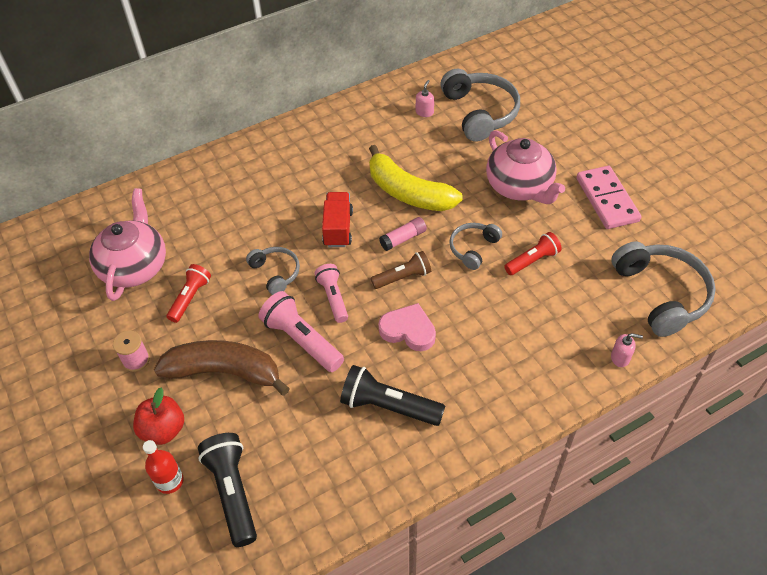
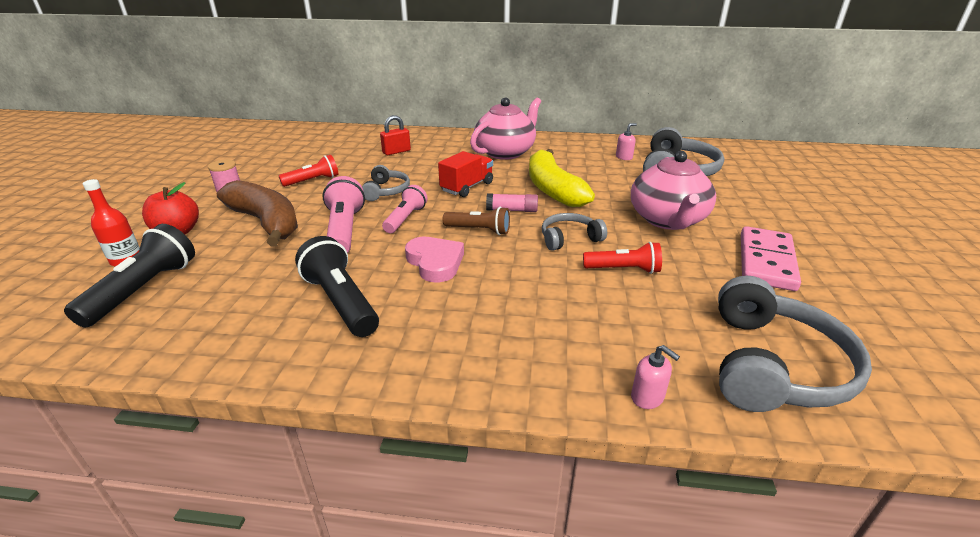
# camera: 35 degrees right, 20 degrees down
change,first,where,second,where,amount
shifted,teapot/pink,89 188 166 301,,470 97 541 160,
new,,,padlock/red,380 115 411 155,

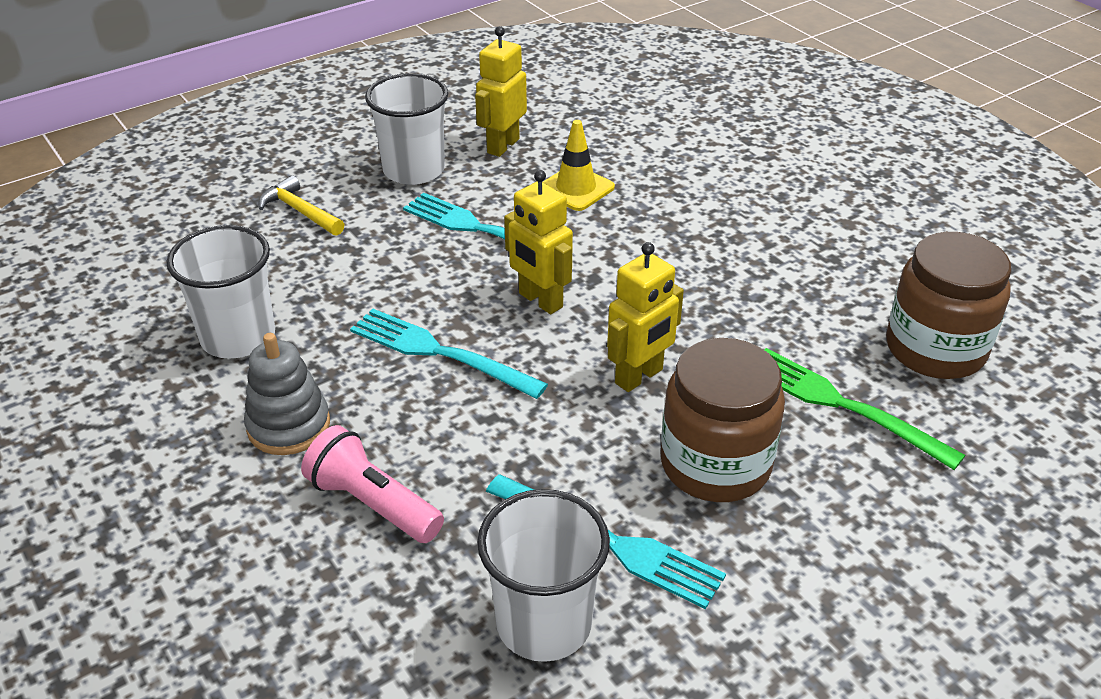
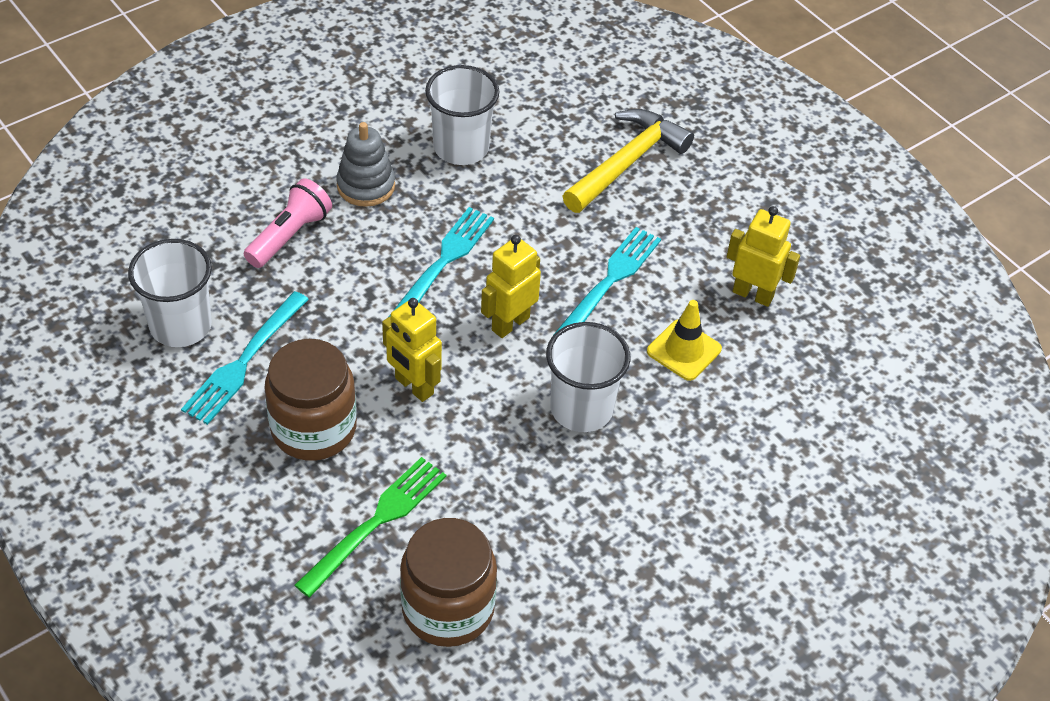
# camera: 85 degrees right, 10 degrees up
change,first,where,second,where,amount
scaled,hammer/yellow,259 175 345 236,,562 109 694 213,x1.74
shifted,cup/white,365 73 449 185,,546 322 631 432,

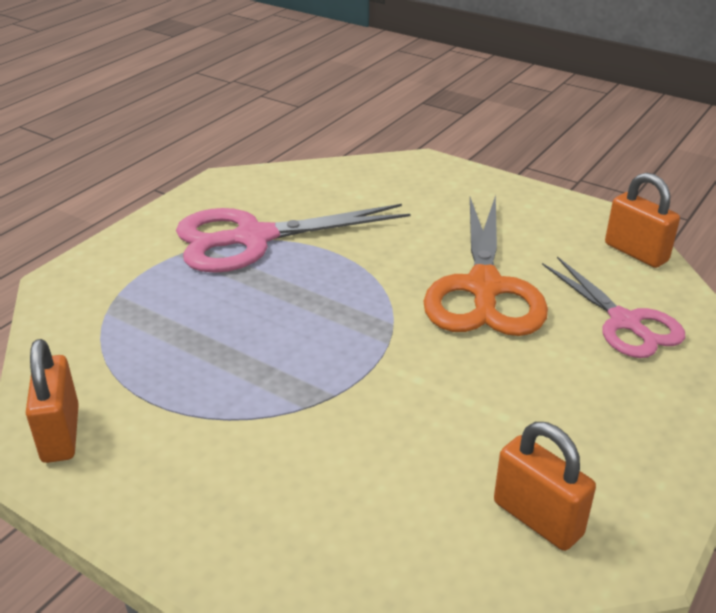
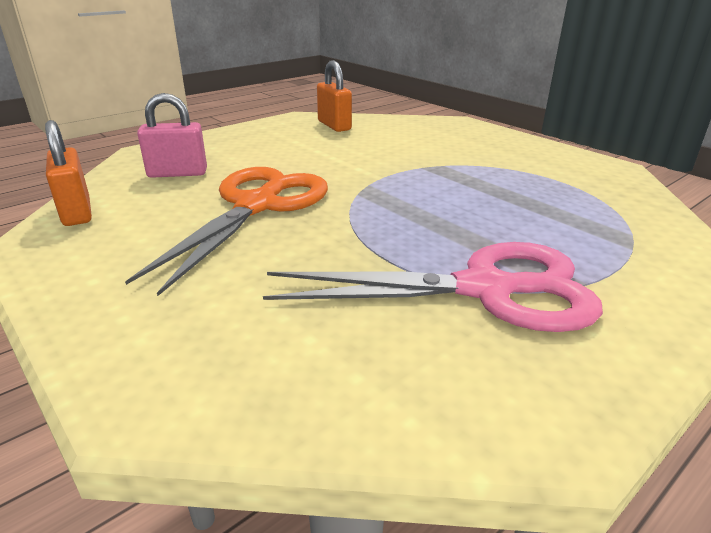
# camera: 165 degrees left, 5 degrees down
change,first,where,second,where,amount
gone,padlock/orange,26 339 79 463,,,
swapped,scissors/pink,542 257 685 358,padlock/pink,137 93 207 178,

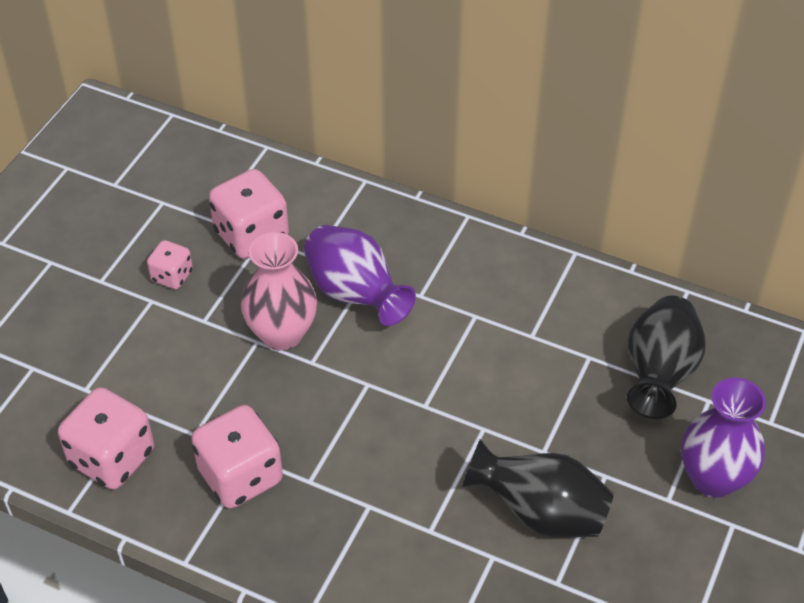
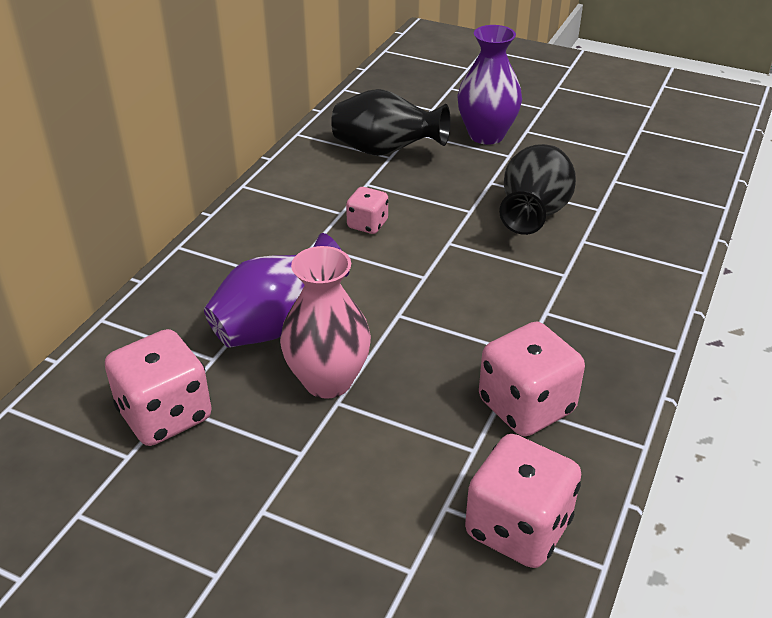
# camera: 90 degrees left, 10 degrees down
change,first,where,second,where,amount
shifted,dice/pink,147 240 193 289,,346 187 388 234,

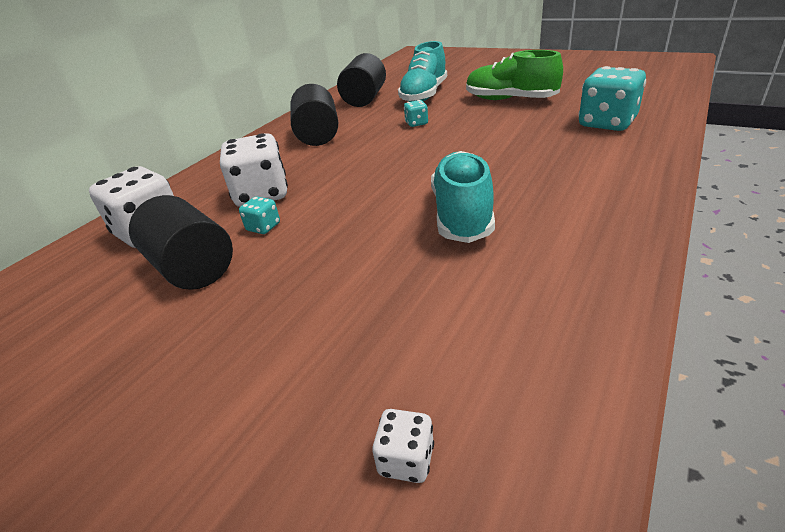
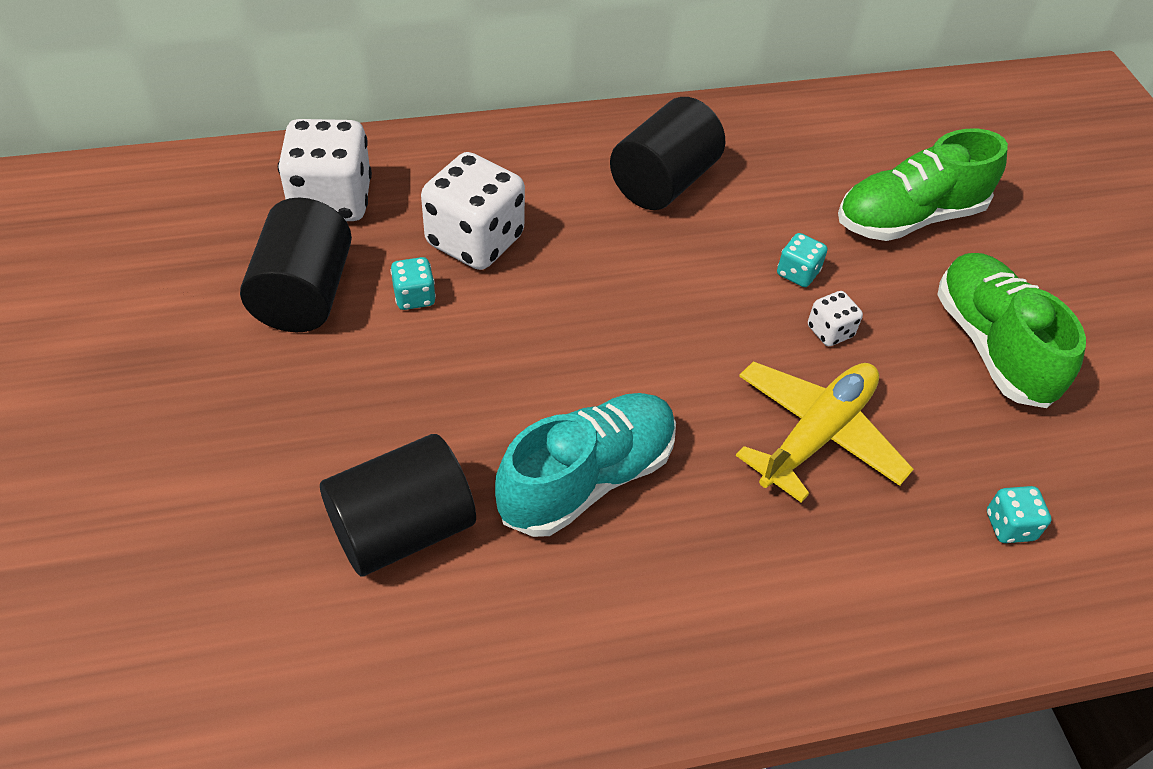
# camera: 40 degrees right, 15 degrees up
change,first,where,second,where,amount
shifted,cylinder/black,337 53 386 107,,320 434 476 576,
shifted,dice/white,372 409 434 483,,808 291 863 346,
repainted,shoe/turquoise,398 41 447 102,shoe/green,838 129 1008 241,
scaled,dice/turquoise,579 66 646 131,,987 486 1051 543,x0.47
new,,,plane/yellow,736 361 914 503,

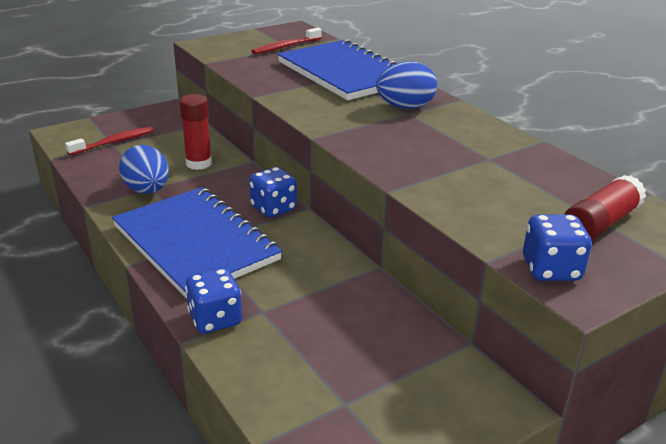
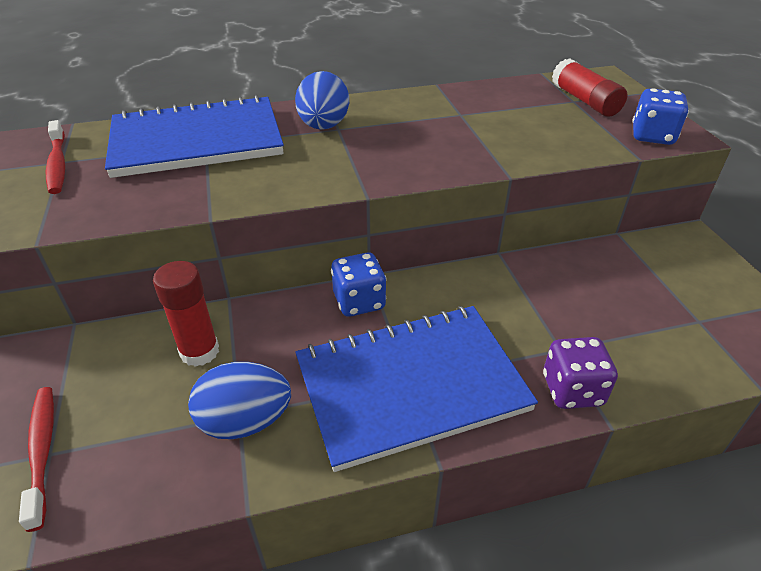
# camera: 70 degrees left, 10 degrees up
change,first,where,second,where,amount
repainted,dice/blue,185 268 242 333,dice/purple,543 337 618 409,

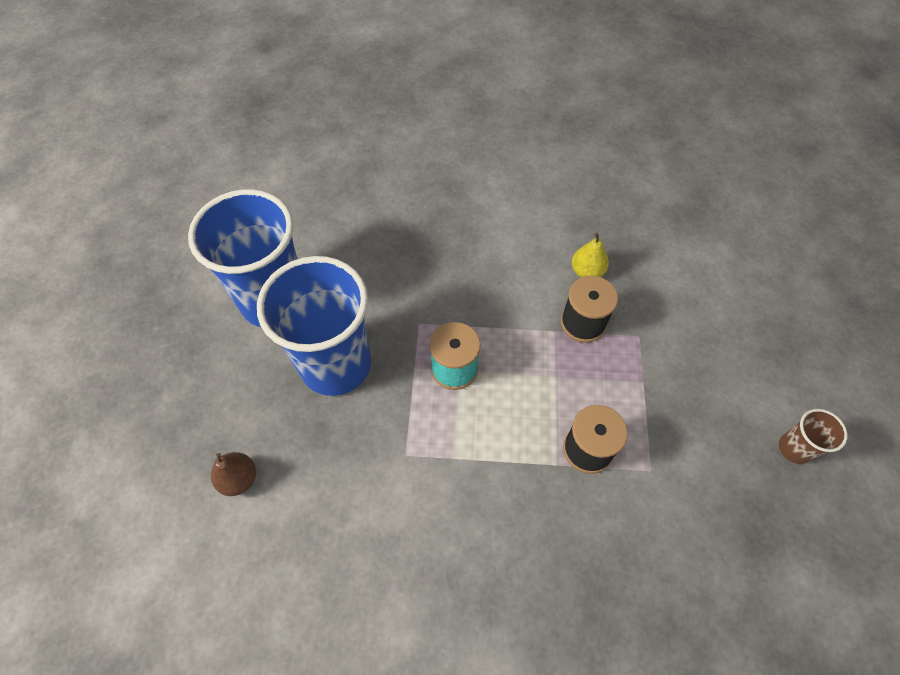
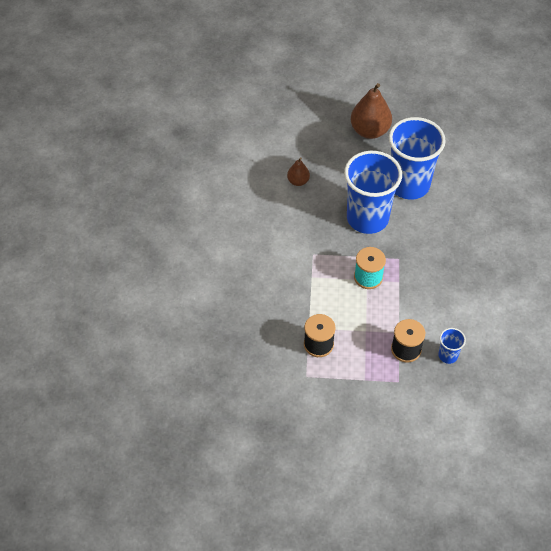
# camera: 90 degrees right, 5 degrees down
change,first,where,second,where,amount
swapped,pear/yellow,572 233 609 278,cup/blue,438 328 466 364,
gone,cup/brown,779 409 848 464,,,
new,,,pear/brown,351 83 392 139,

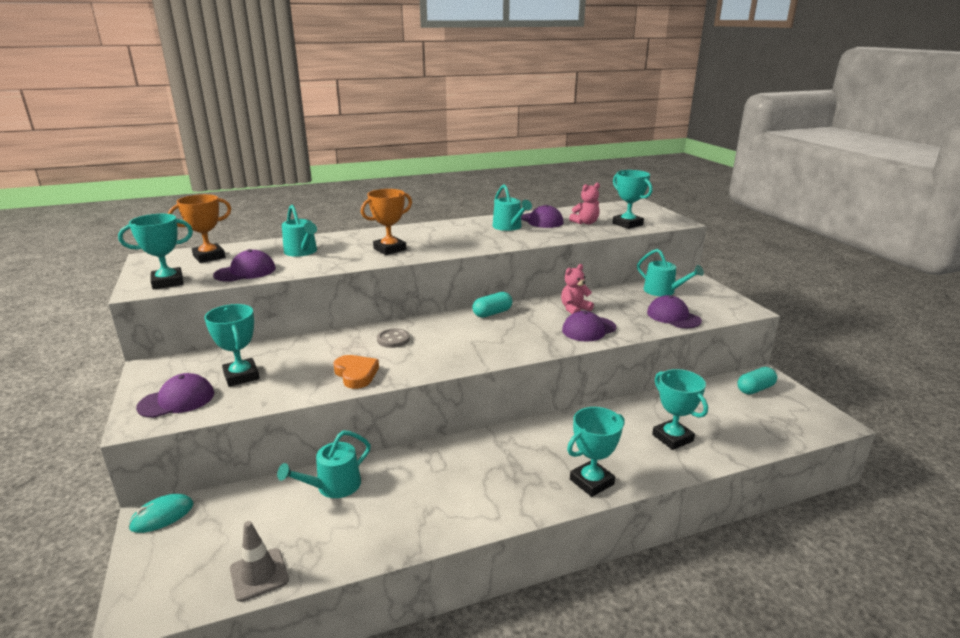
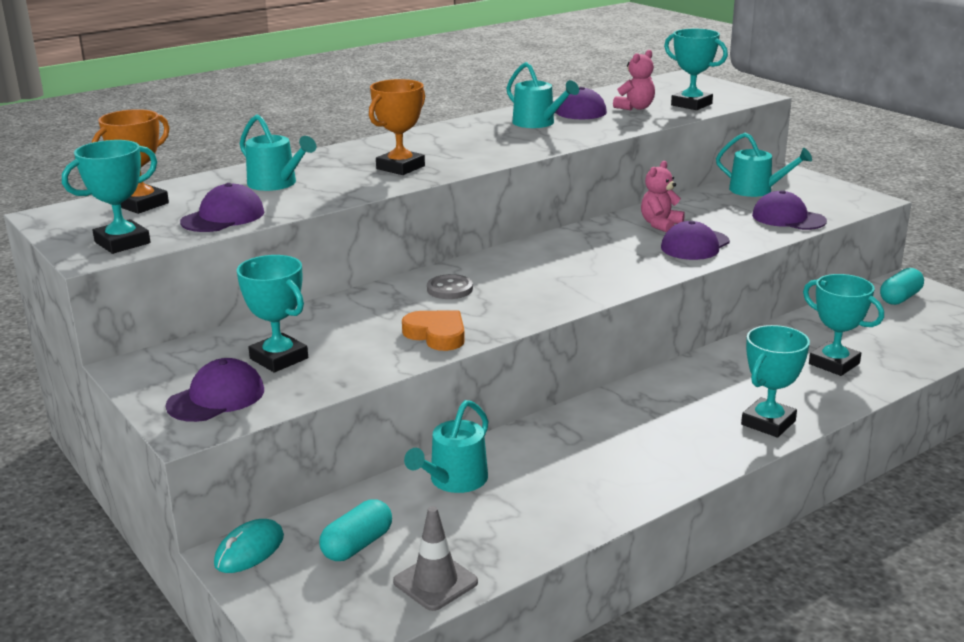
# camera: 15 degrees left, 0 degrees up
change,first,where,second,where,amount
shifted,capsule/turquoise,472 292 512 318,,319 499 392 561,

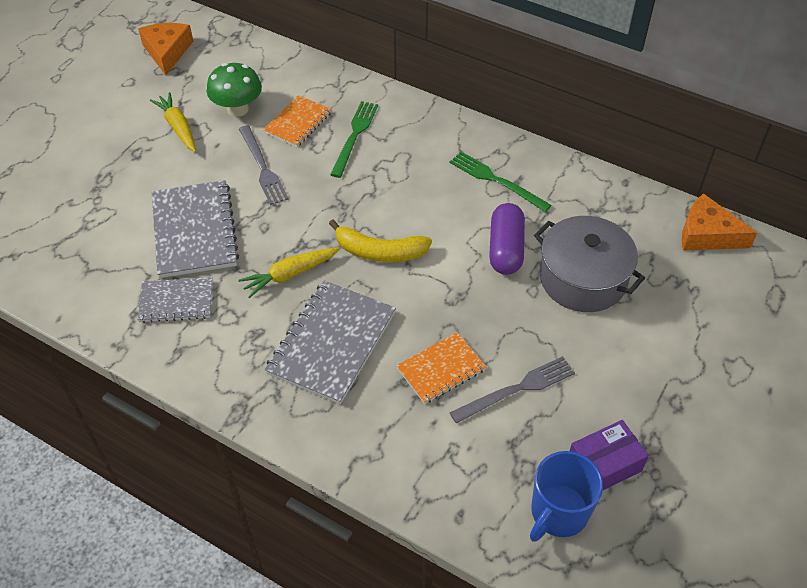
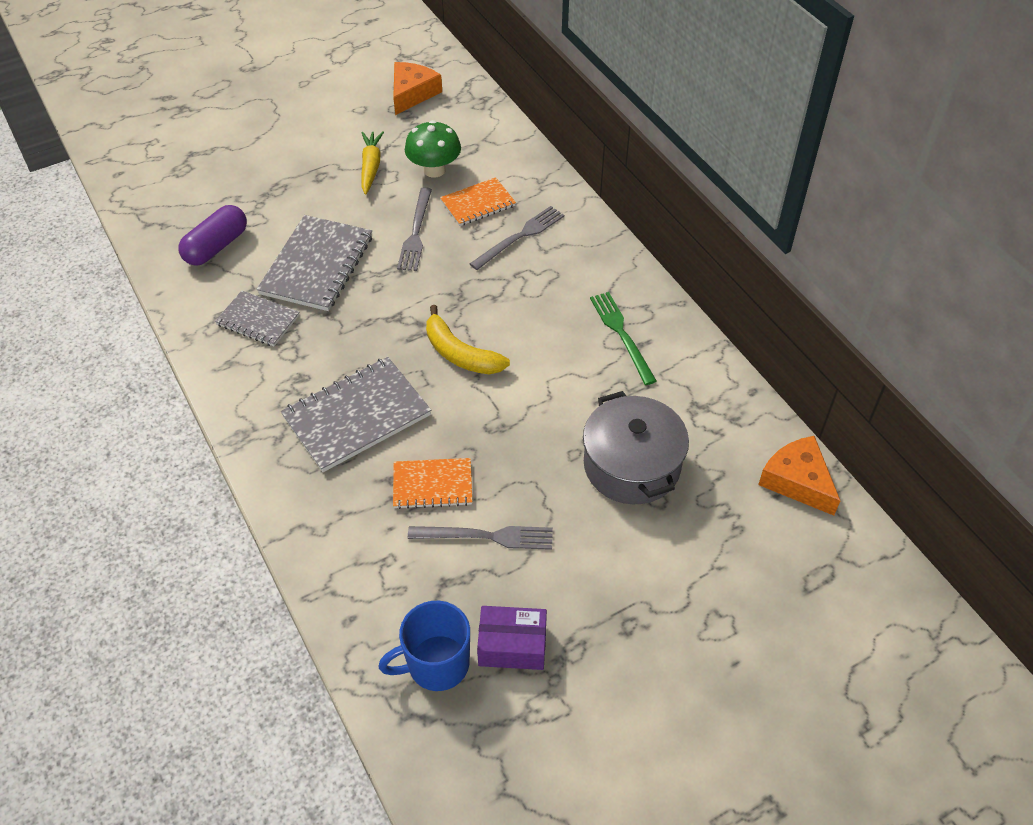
# camera: 30 degrees right, 0 degrees up
change,first,where,second,where,amount
gone,carrot/yellow,238 247 340 298,,,
repainted,fork/green,330 101 378 178,fork/grey,470 206 564 270,
shifted,capsule/purple,489 203 525 275,,178 205 247 266,

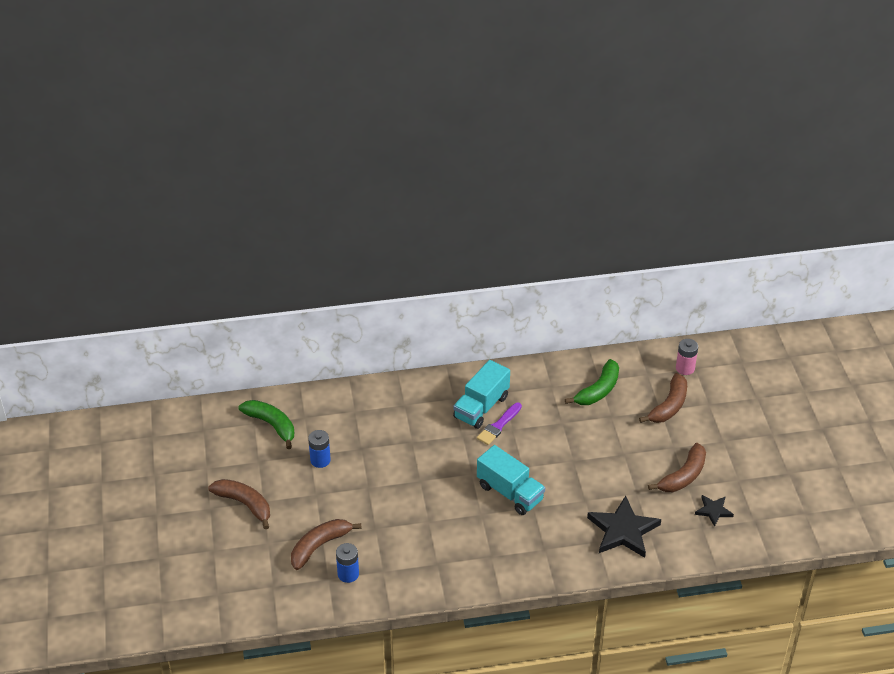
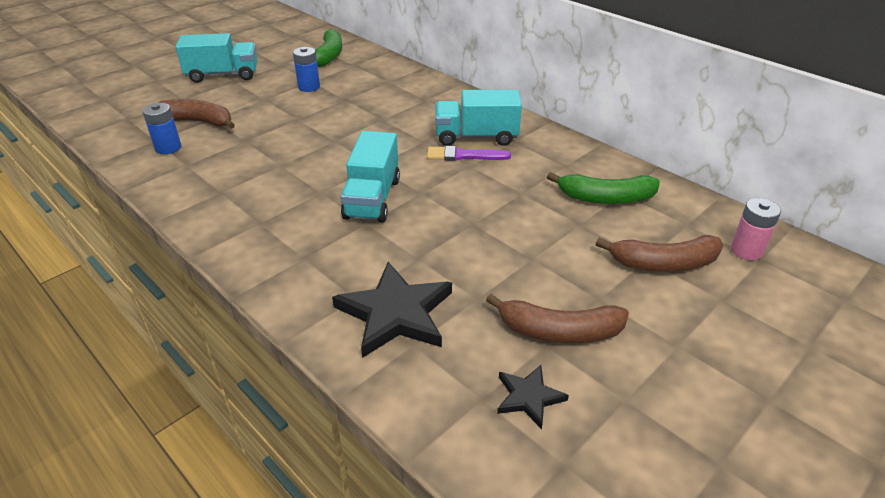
# camera: 55 degrees right, 5 degrees down
change,first,where,second,where,amount
swapped,banana/brown,208 479 270 529,truck/turquoise,175 33 258 83,

